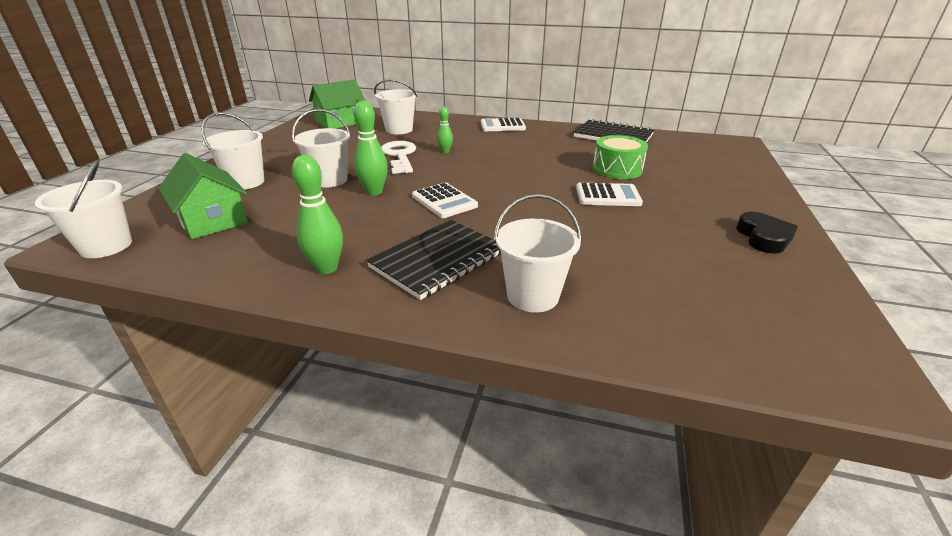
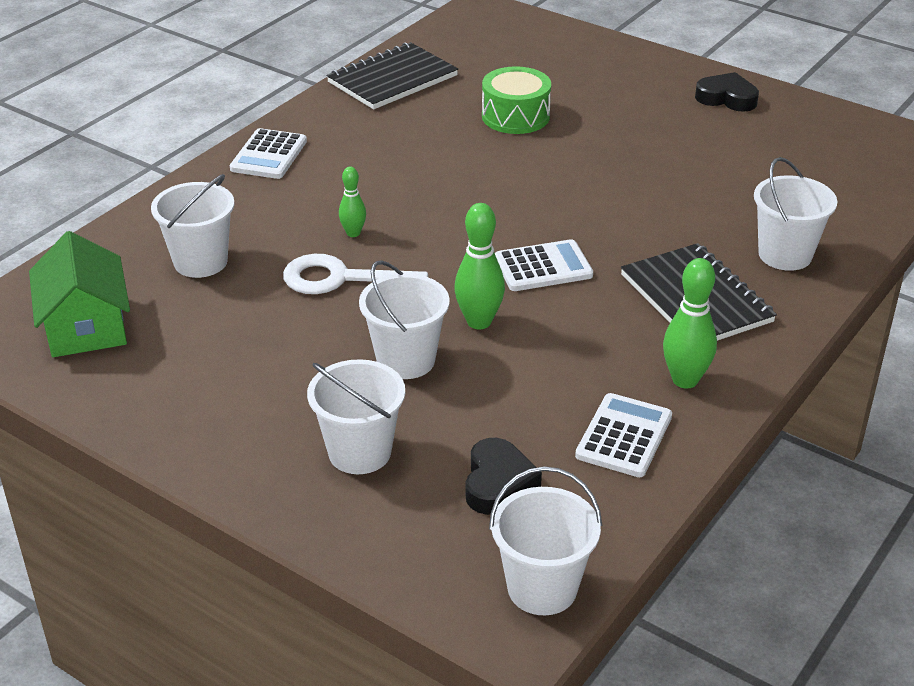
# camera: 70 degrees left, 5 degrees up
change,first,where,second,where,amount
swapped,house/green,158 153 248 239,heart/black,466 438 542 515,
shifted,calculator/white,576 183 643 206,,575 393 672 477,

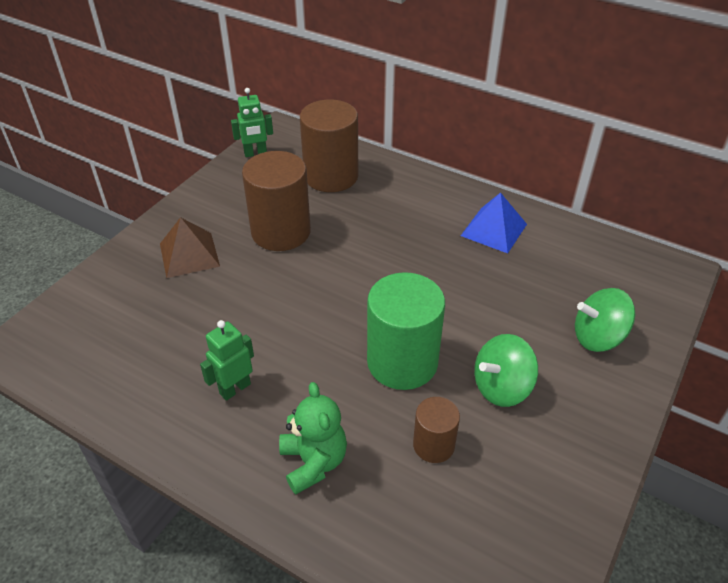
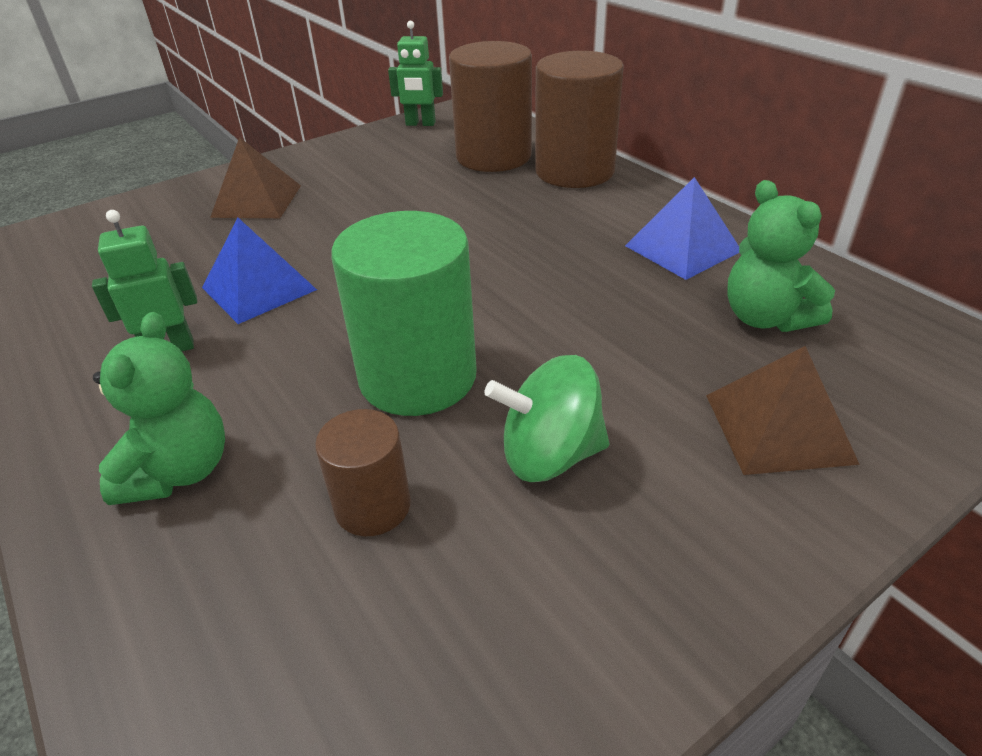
# camera: 25 degrees right, 5 degrees down
change,first,where,second,where,amount
shifted,cylinder/brown,242 151 311 251,,535 51 624 188,
swapped,spinning top/green,575 288 635 352,pyramid/brown,706 346 860 475,
new,,,pyramid/blue,202 218 317 324,
new,,,teddy bear/green,727 180 835 332,

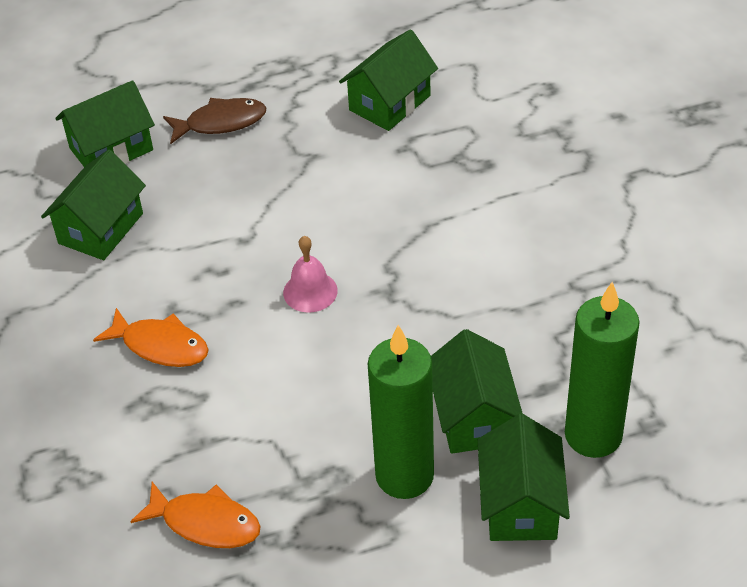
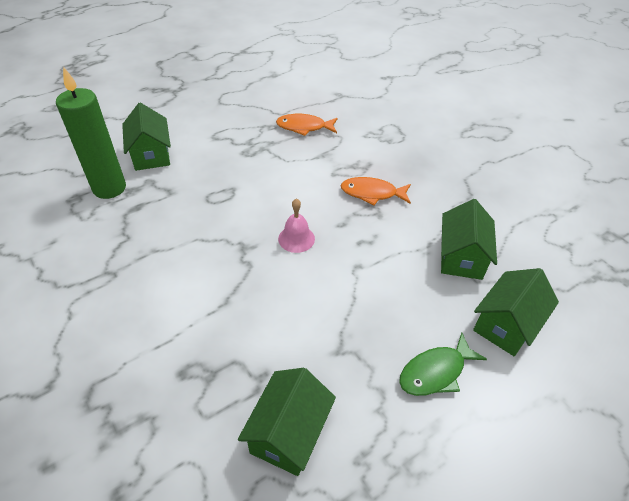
# camera: 160 degrees right, 0 degrees up
change,first,where,second,where,amount
repainted,fish/brown,163 98 266 144,fish/green,399 333 487 396,
gone,candle/green,368 325 434 499,,,
gone,house/green,431 329 523 454,,,

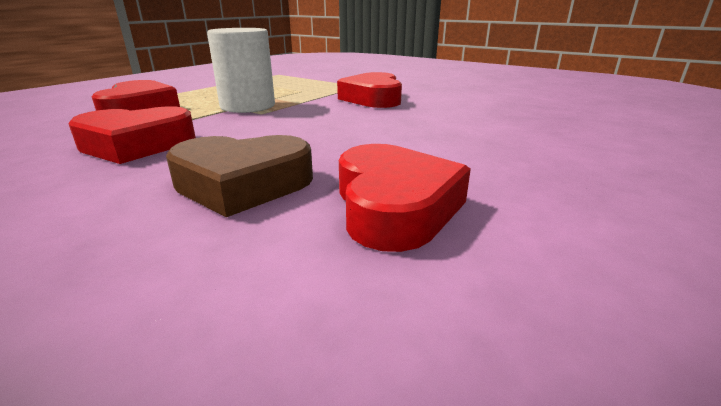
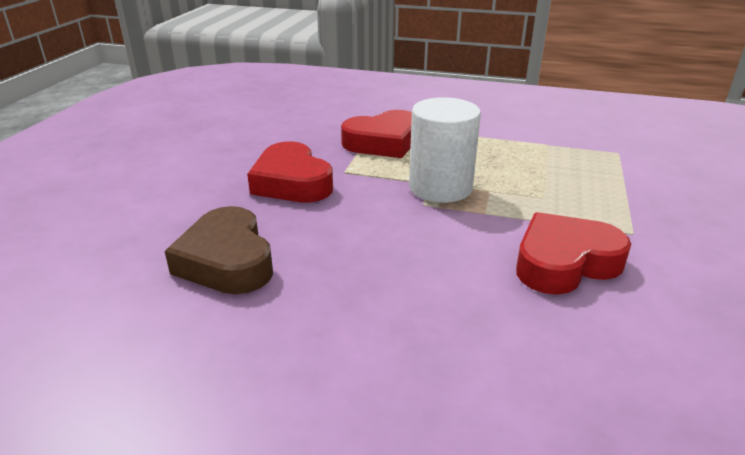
# camera: 70 degrees right, 5 degrees up
change,first,where,second,where,amount
gone,heart/red,339 144 471 252,,,

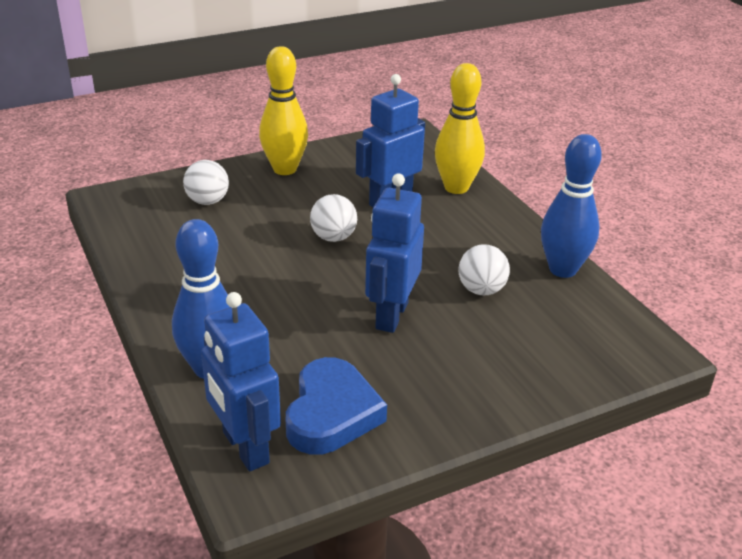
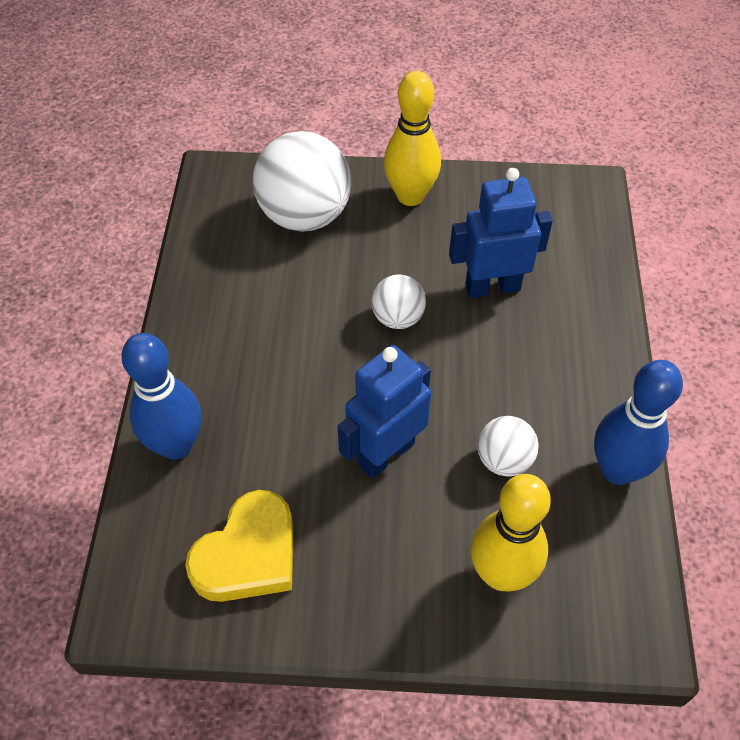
# camera: 30 degrees right, 20 degrees up
change,first,where,second,where,amount
scaled,ball/white,183 160 229 205,,253 131 351 232,x1.92
gone,robot/blue,201 292 281 471,,,
repainted,heart/blue,286 357 387 455,heart/yellow,185 490 293 602,
shifted,bowling pin/yellow,435 63 485 194,,471 474 551 592,

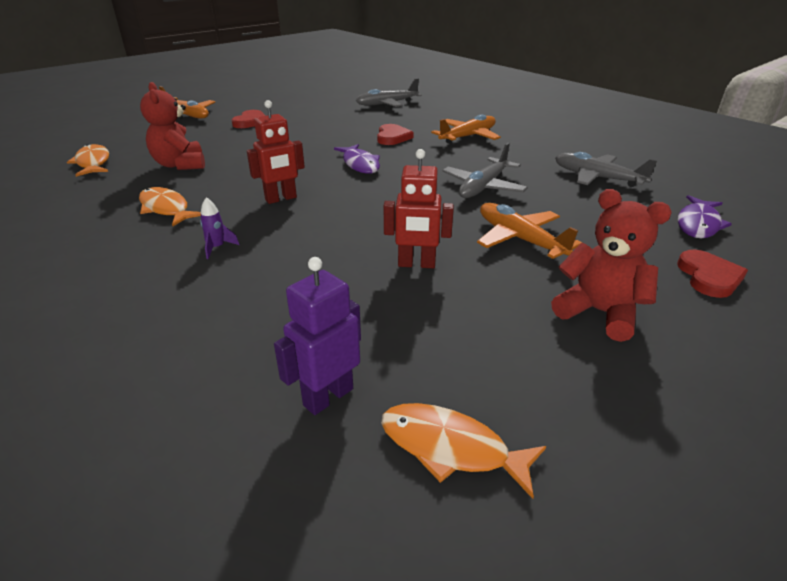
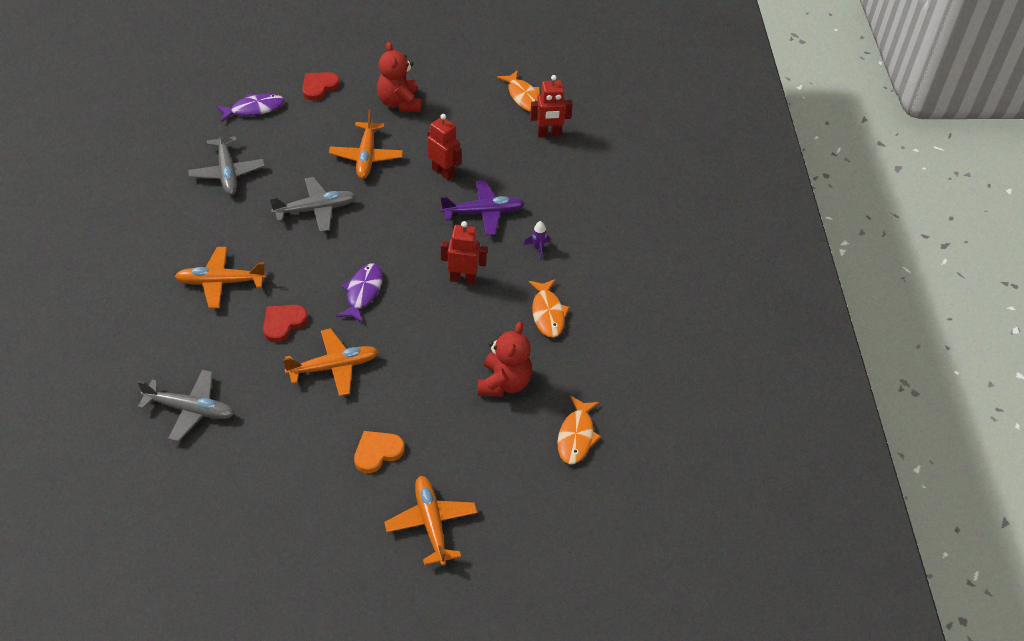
# camera: 145 degrees left, 15 degrees up
change,first,where,second,where,amount
repainted,heart/red,232 110 265 128,heart/orange,354 431 404 473,
repainted,robot/purple,274 257 361 415,robot/red,530 75 573 137,
new,,,plane/orange,283 328 379 396,
new,,,plane/purple,440 180 525 236,

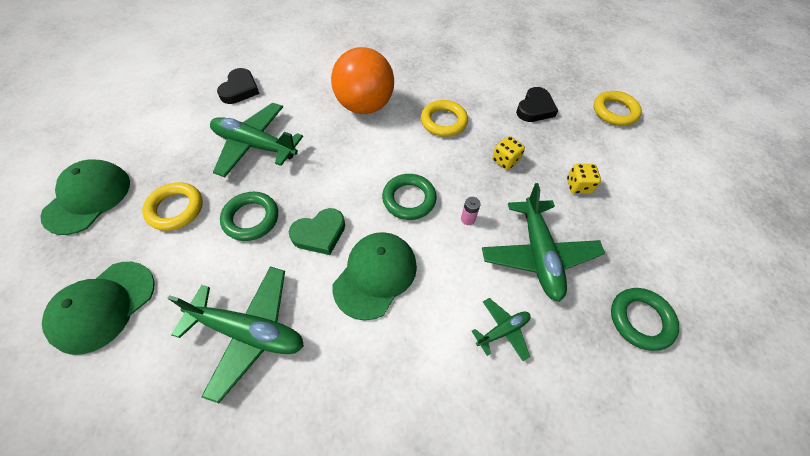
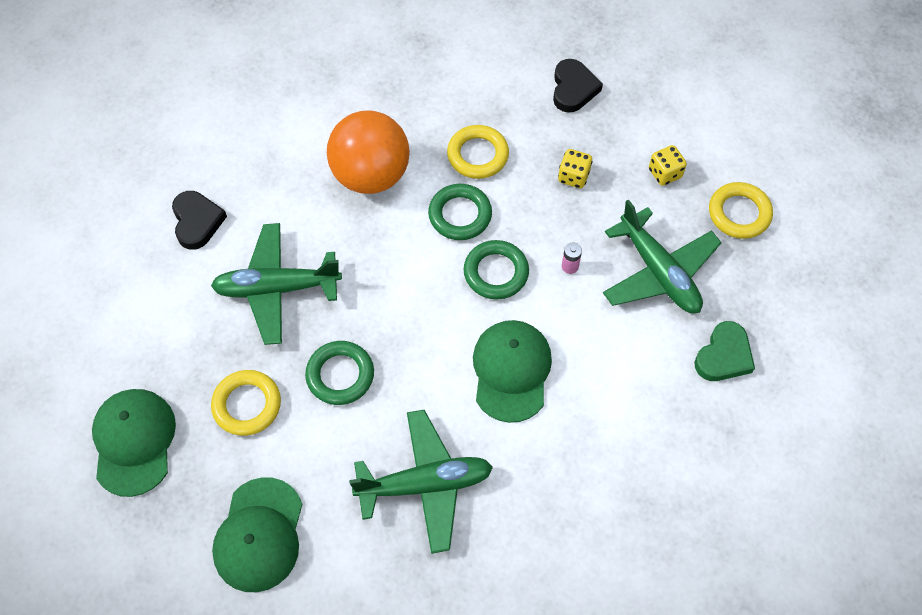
# camera: 25 degrees left, 5 degrees up
change,first,where,second,where,amount
shifted,heart/green,289 208 345 255,,694 321 755 381,
gone,plane/green,472 298 531 361,,,
shifted,ring/yellow,594 91 642 126,,709 182 773 239,
shifted,ring/green,611 288 679 351,,428 184 492 240,

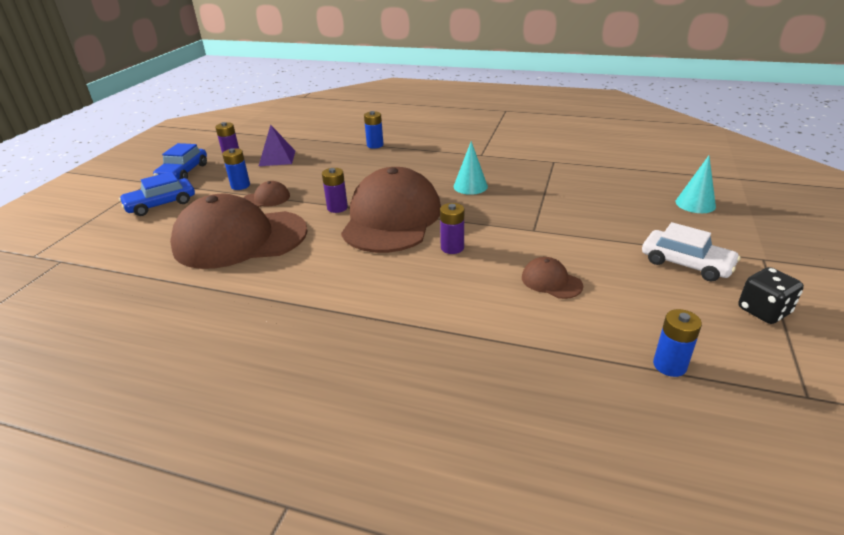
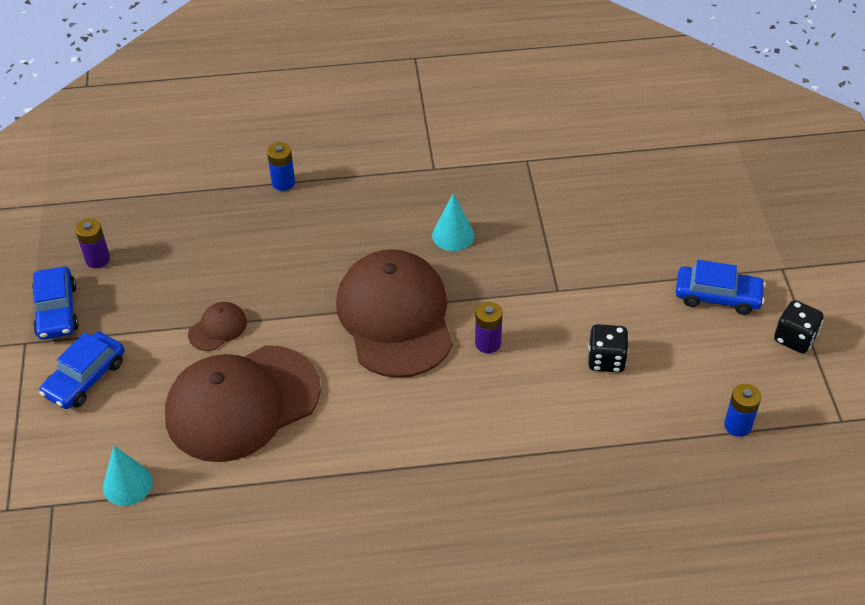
# camera: 25 degrees left, 15 degrees up
change,first,where,second,where,amount
gone,battery/blue,222 148 250 190,,,
gone,pyramid/purple,259 124 295 166,,,
gone,battery/purple,322 168 348 213,,,
swapped,cap/brown,522 257 583 299,dice/black,588 324 629 373,
repainted,car/white,642 222 741 281,car/blue,676 260 766 315,
shifted,cone/turquoise,676 156 716 213,,103 446 153 506,

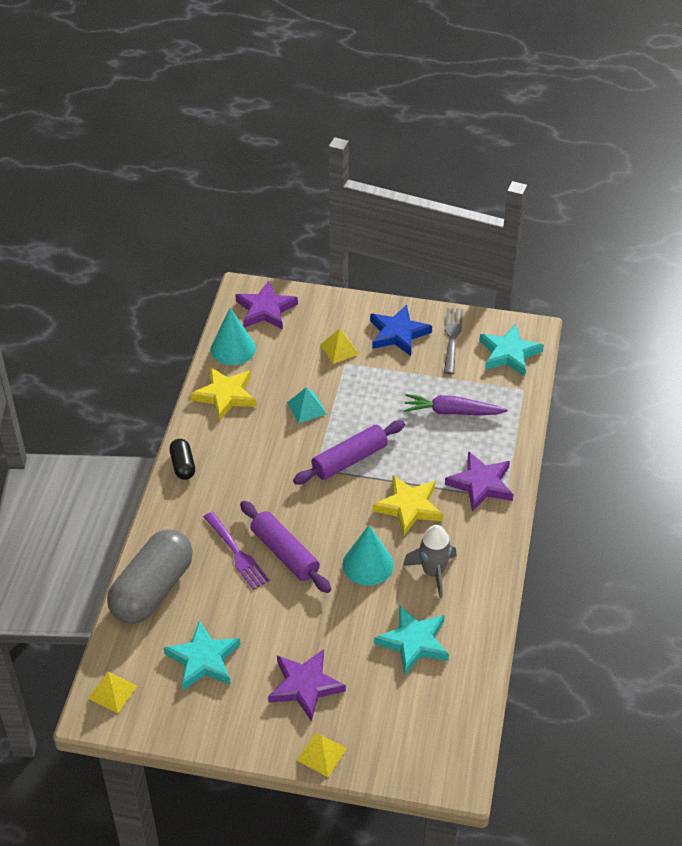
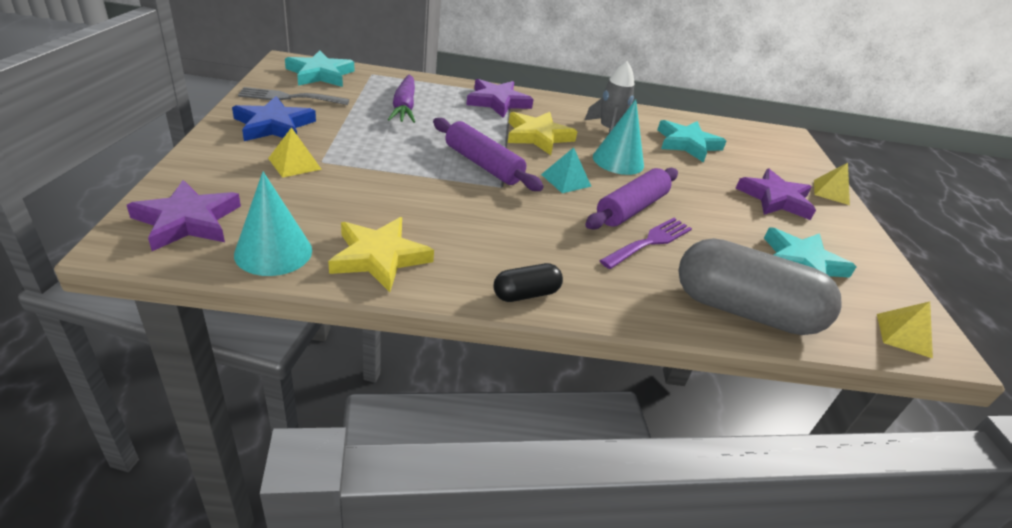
# camera: 105 degrees left, 10 degrees down
change,first,where,second,where,amount
shifted,pyramid/turquoise,287 387 327 423,,541 147 592 193,

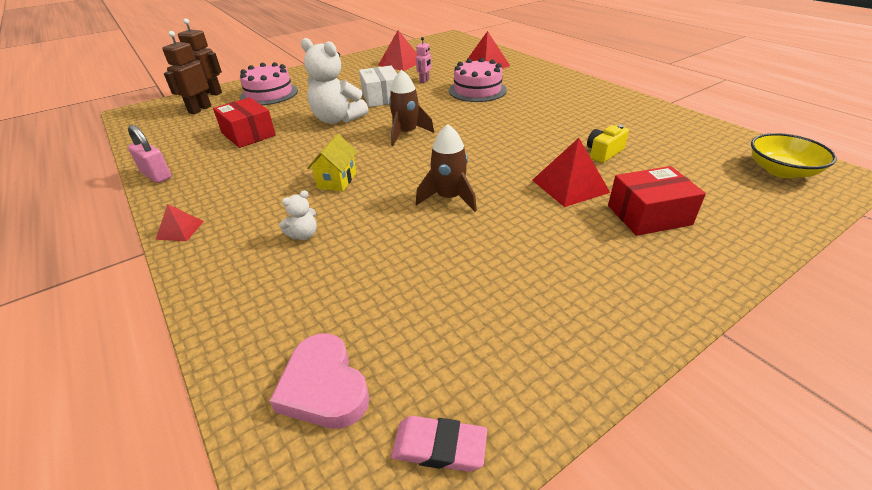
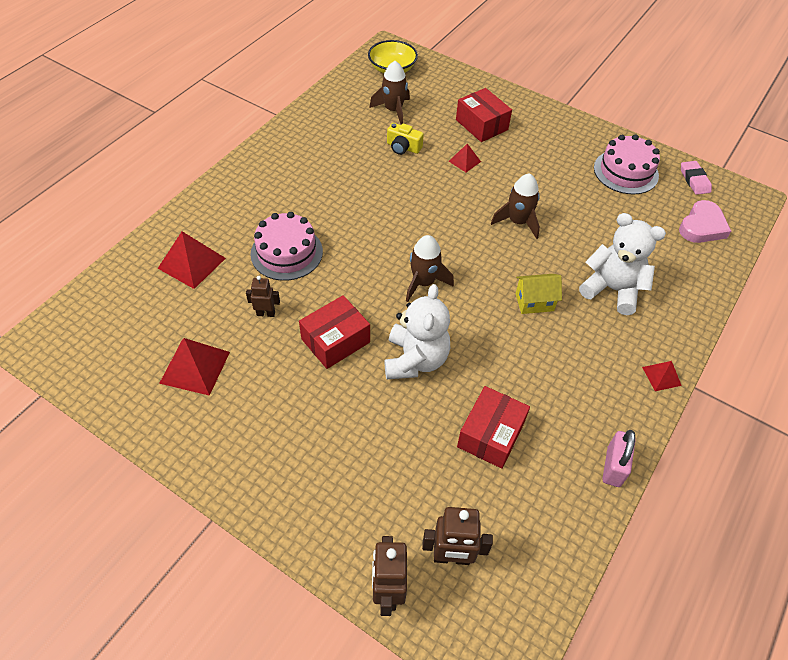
# camera: 115 degrees left, 15 degrees up
change,first,where,second,where,amount
shifted,cake/pink,240 62 298 105,,594 134 660 195,
scaled,teddy bear/white,279 190 317 240,,579 213 666 315,x2.21
repainted,box/white,359 66 397 107,box/red,299 295 370 369,
repainted,robot/pink,416 37 432 83,robot/brown,246 276 280 317,
scaled,pyramid/red,532 138 610 207,,449 144 481 172,x0.56
new,,,rocket/brown,369 61 410 124,

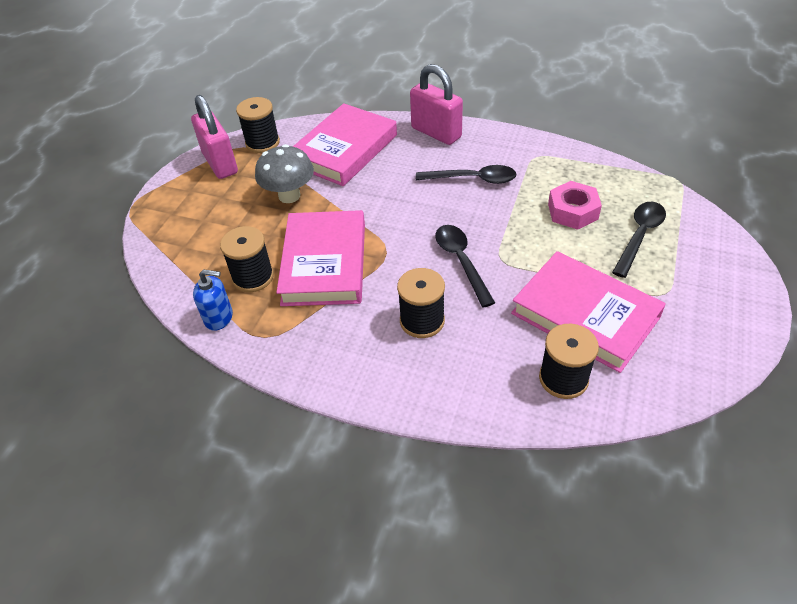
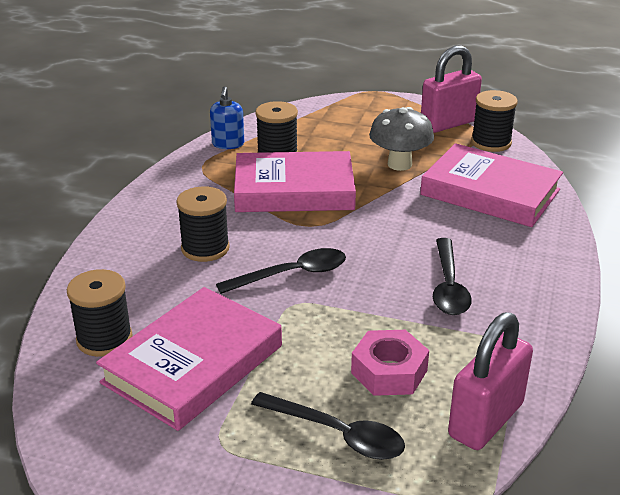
# camera: 85 degrees right, 15 degrees down
change,first,where,second,where,amount
shifted,padlock/pink,410 64 463 145,,448 312 533 450,

